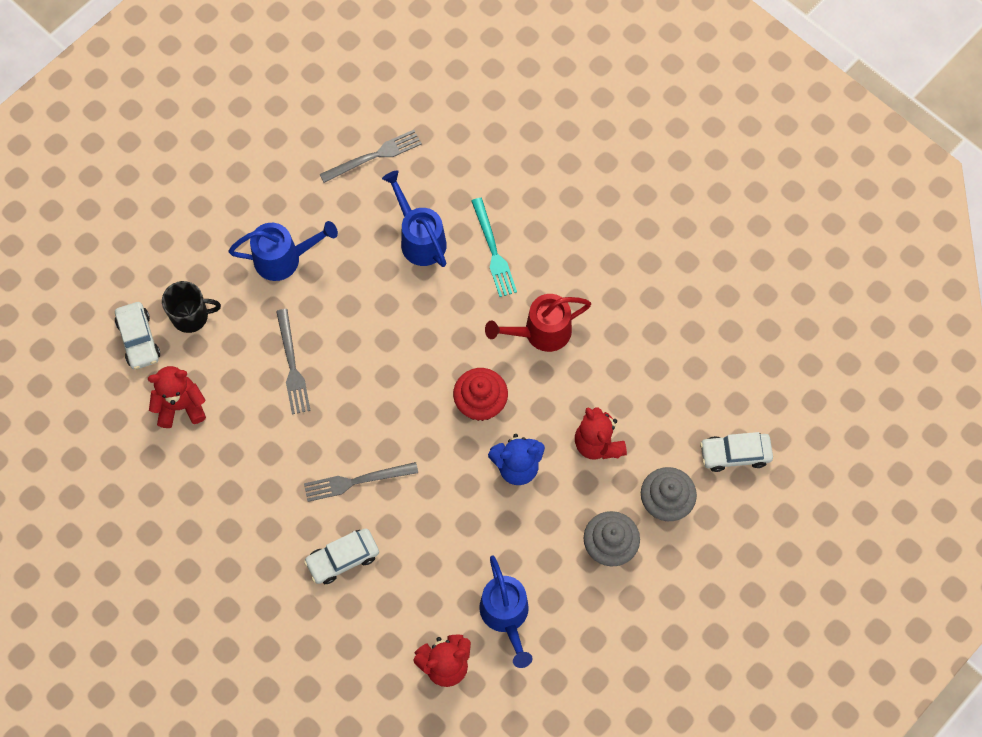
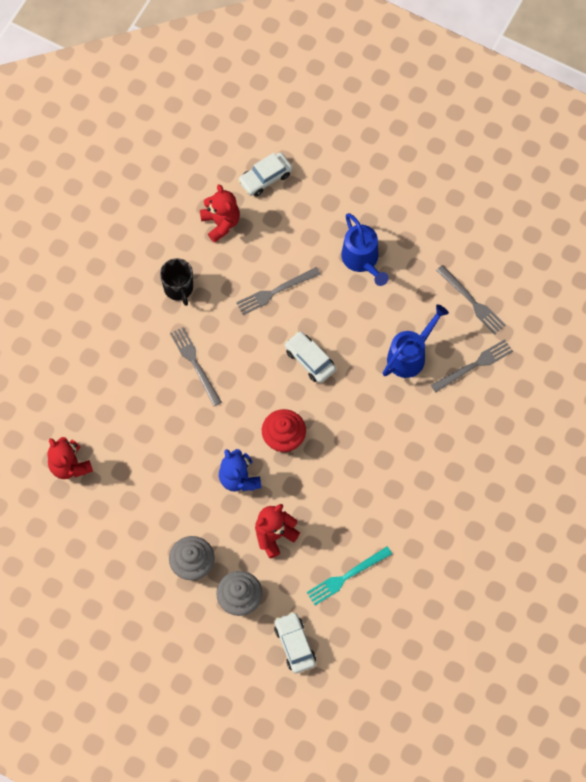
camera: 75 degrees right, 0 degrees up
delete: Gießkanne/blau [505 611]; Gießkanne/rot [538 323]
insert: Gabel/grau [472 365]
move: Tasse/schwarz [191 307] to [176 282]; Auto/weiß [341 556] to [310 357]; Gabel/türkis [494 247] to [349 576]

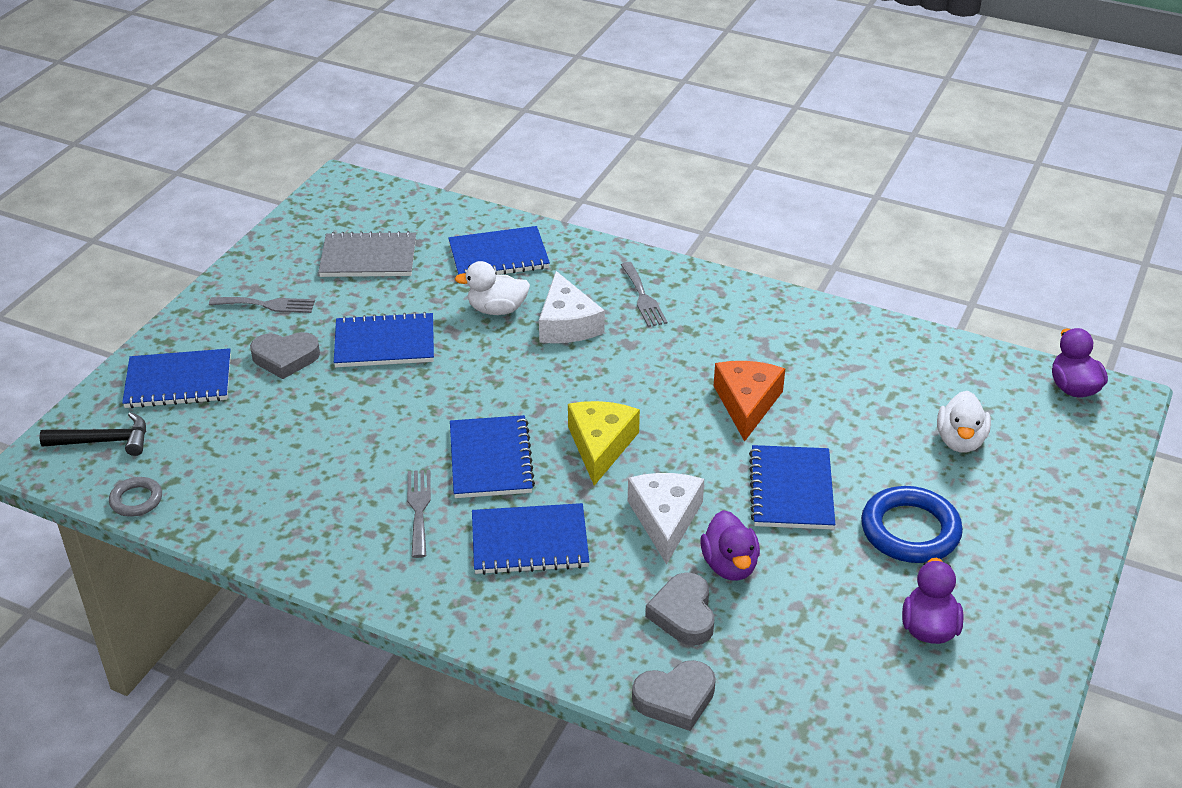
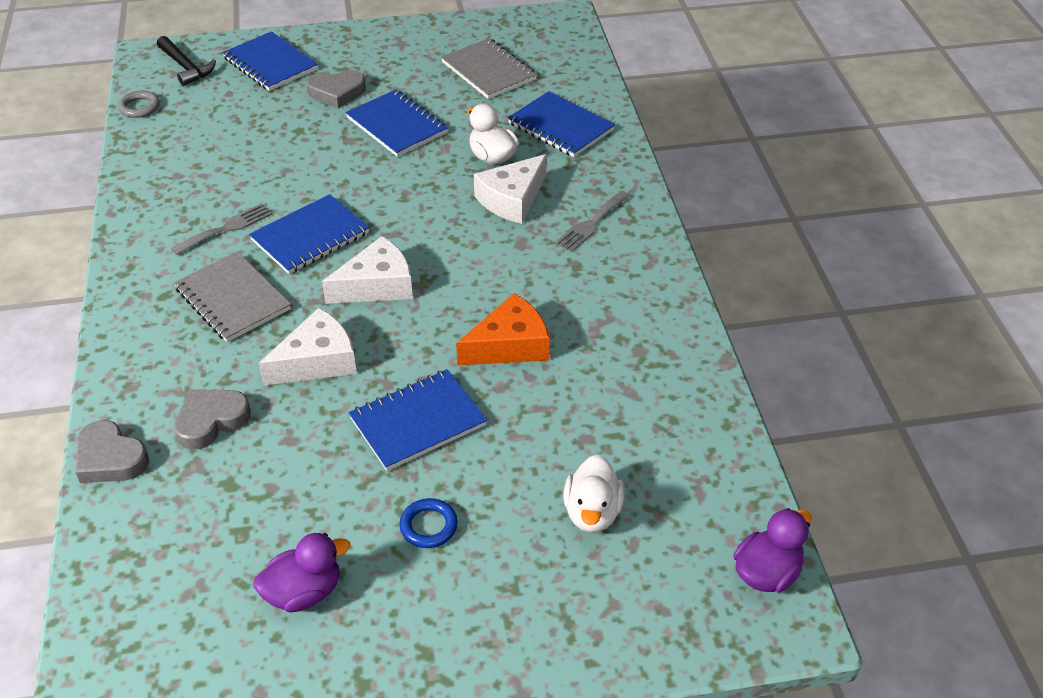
camera: 55 degrees right, 5 degrees up
delete: Gabel/grau [262 305]; Ente/lila [730 545]
recolor: Notizbuch/blau [530 539] to Notizbuch/grau [232 297]; Käse/gelb [604 443] to Käse/weiß [367 270]
rotate: Herz/grau [285 355] = [336 89] 60 degrees counterclockwise; Ente/weiß [964 422] = [594 494] 60 degrees counterclockwise
resize: Ring/blau [912 524] = [428 523] x0.53

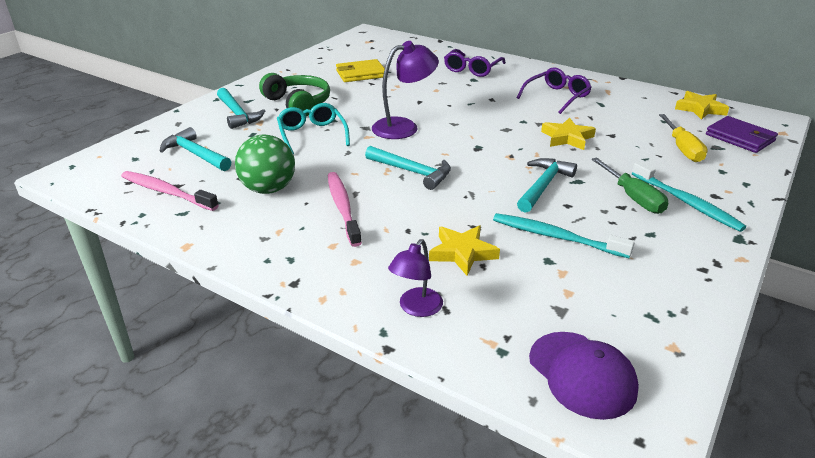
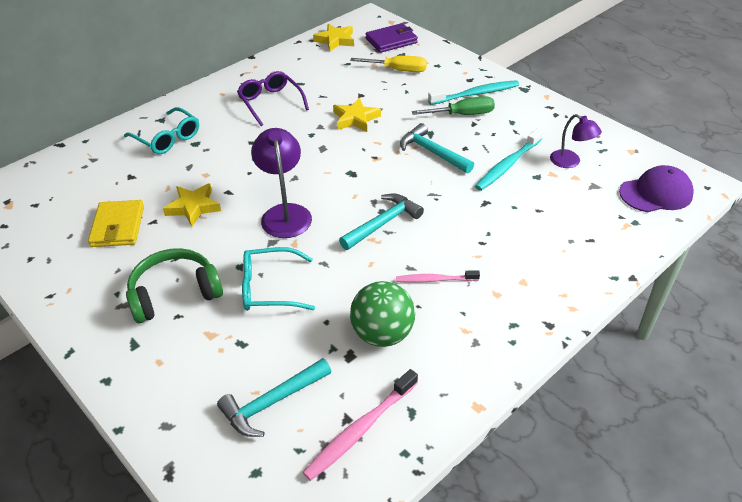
camera: 75 degrees left, 10 degrees up
delete: Hammer/türkis [241 108]
move: Lampe/lila [415 278] to [576 141]; Stern/gelb [464 251] to [192 205]
recolor: Brille/lila [475 63] to Brille/türkis [161 130]
resize: Zahnbürste/rosa [345 209] = [438 276] x0.65

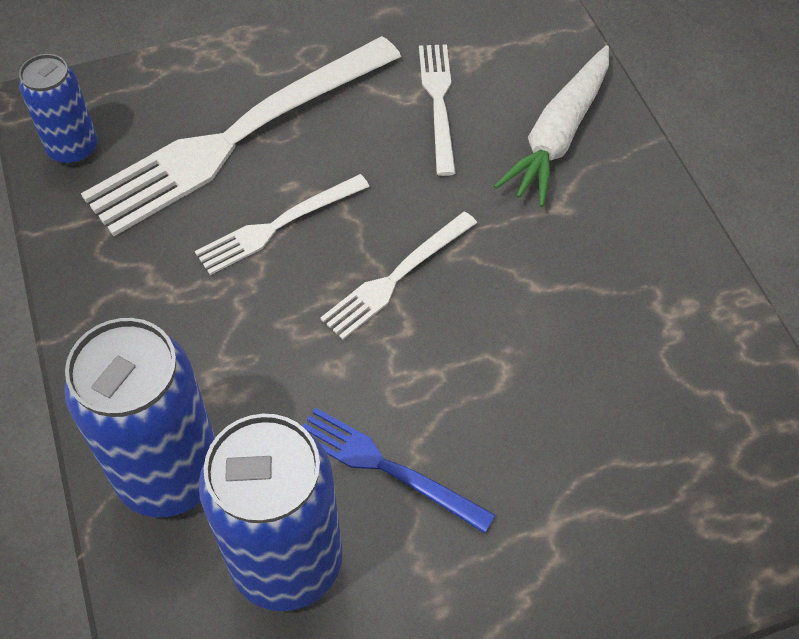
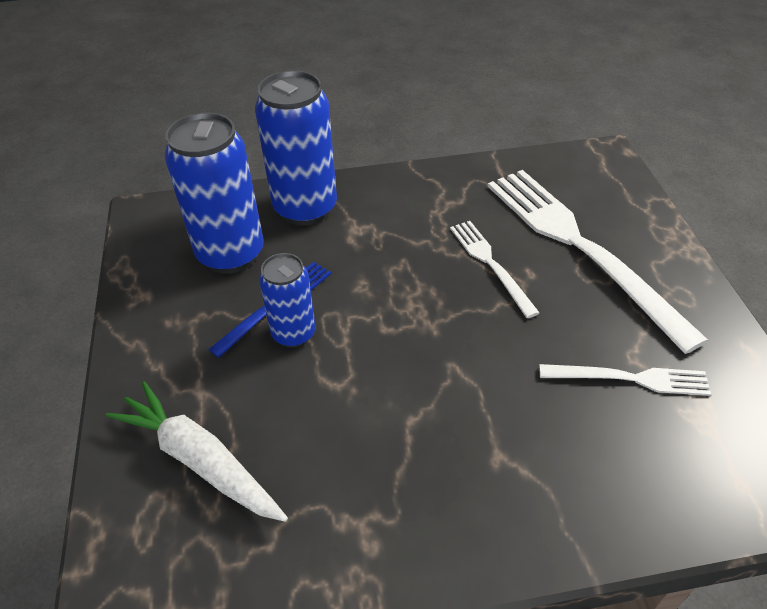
camera: 100 degrees right, 10 degrees down
delete: Gabel/weiß [398 275]
move: Dose/blau [58 109] to [287 300]; Karotte/weiß [551 126] to [197 452]

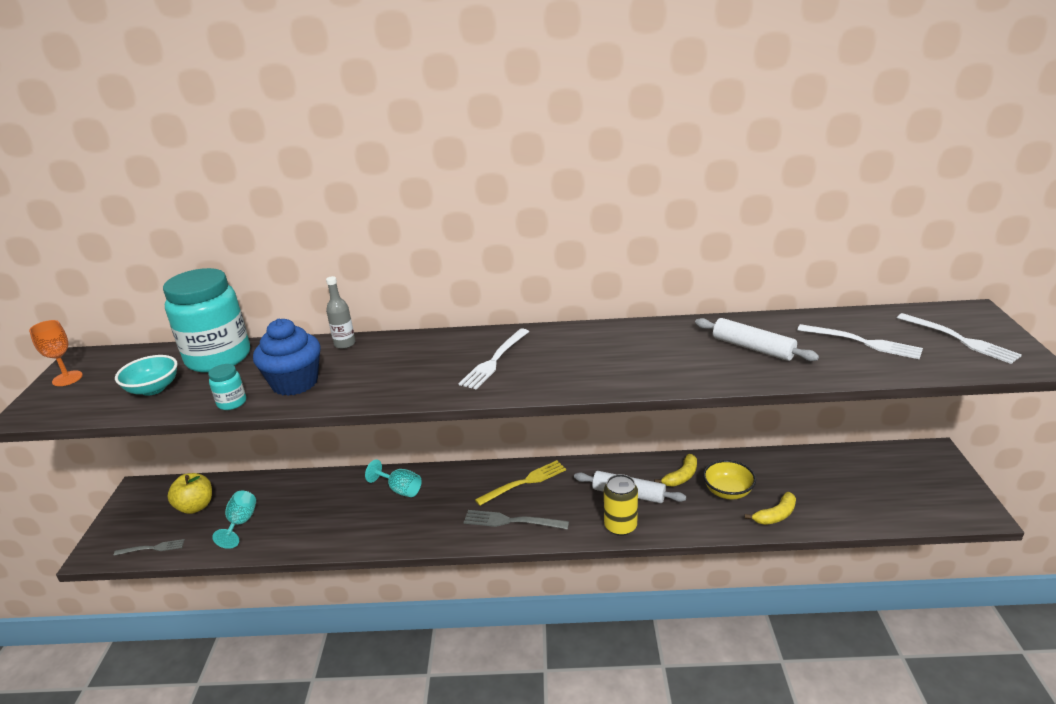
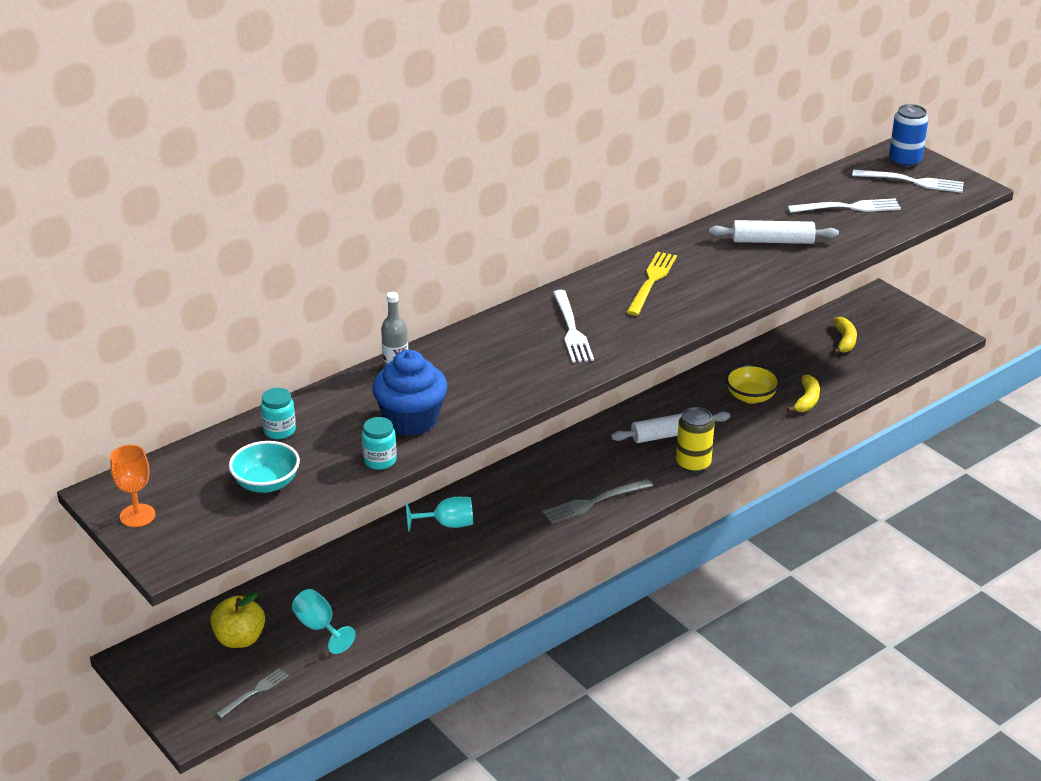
camera: 40 degrees left, 5 degrees up
insert: Dose/blau [908 135]
move: Gabel/gelb [520 483] to [651 284]; Banane/gelb [675 470] to [845 335]
resize: Einmachglas/türkis [206 320] = [278 413] x0.41

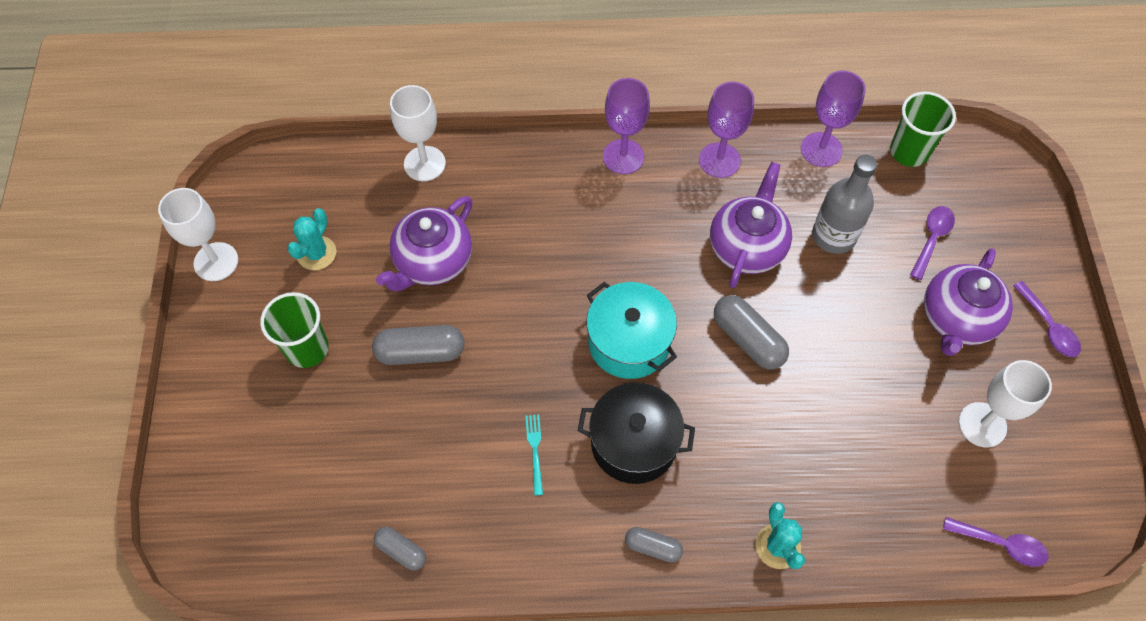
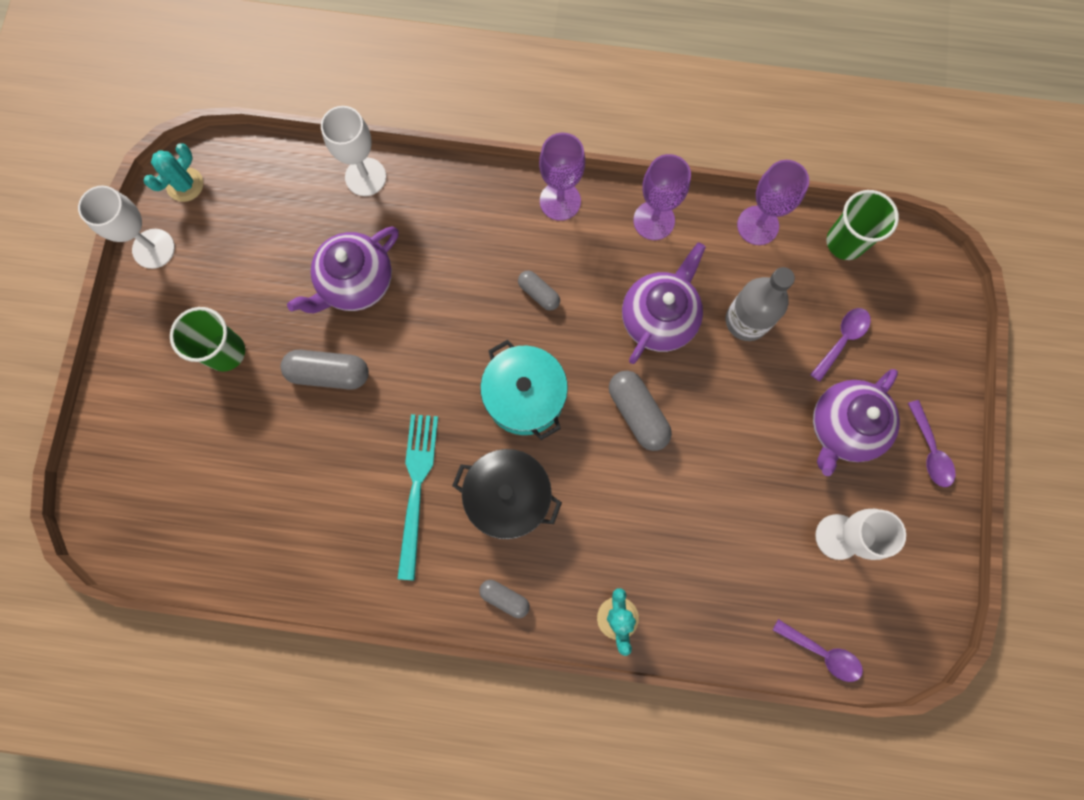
camera: 10 degrees right, 15 degrees up
move: Kaktus/türkis [311 239] to [173 172]; Kapsel/grau [399 549] to [539 291]
resize: Gabel/türkis [534 455] = [417 497] x2.11

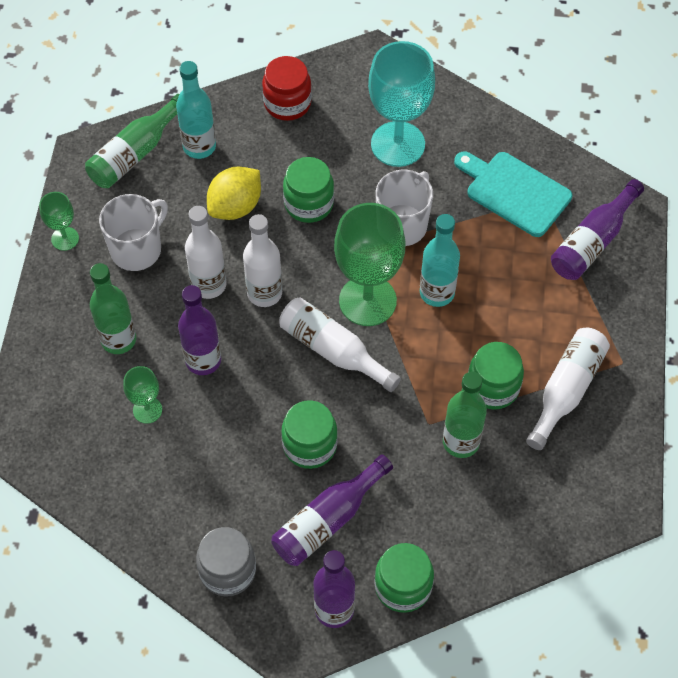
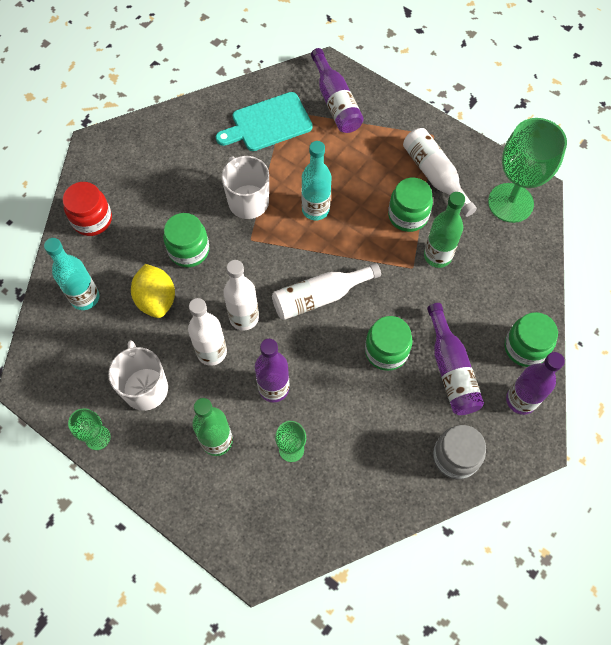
camera: 60 degrees left, 5 degrees up
delete: Flasche/grün [132 141]; Kelch/türkis [401 104]
move: Kelch/grün [369 264] to [527 170]

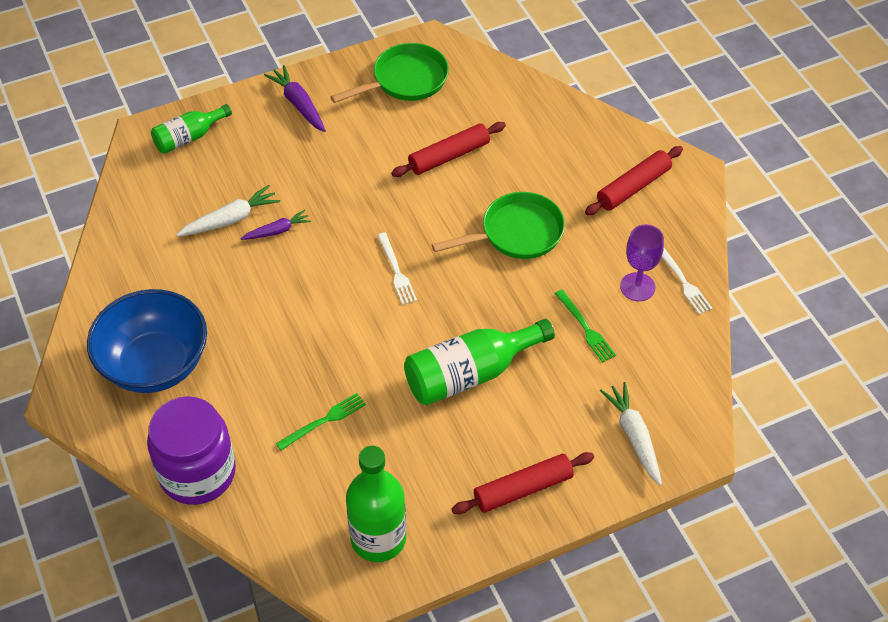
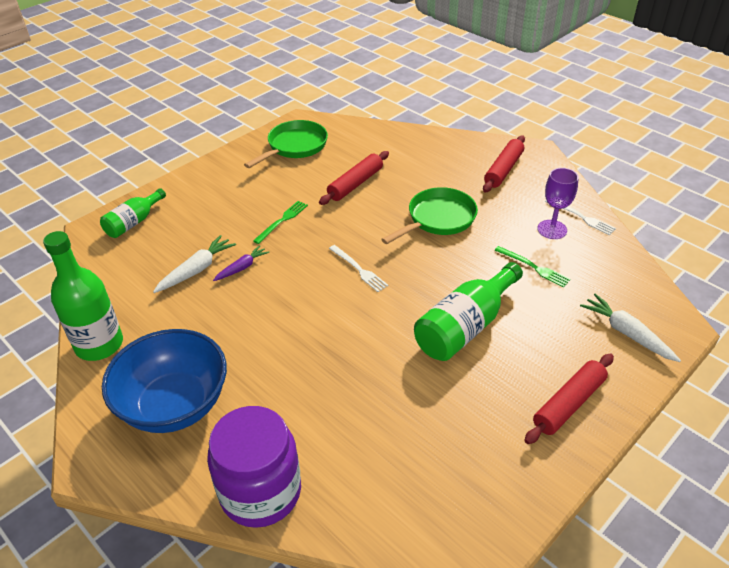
camera: 20 degrees left, 10 degrees down
delete: Karotte/lila [295 98]
move: Gabel/grün [321 421] to [280 222]; Flasche/grün [376 504] to [83 296]

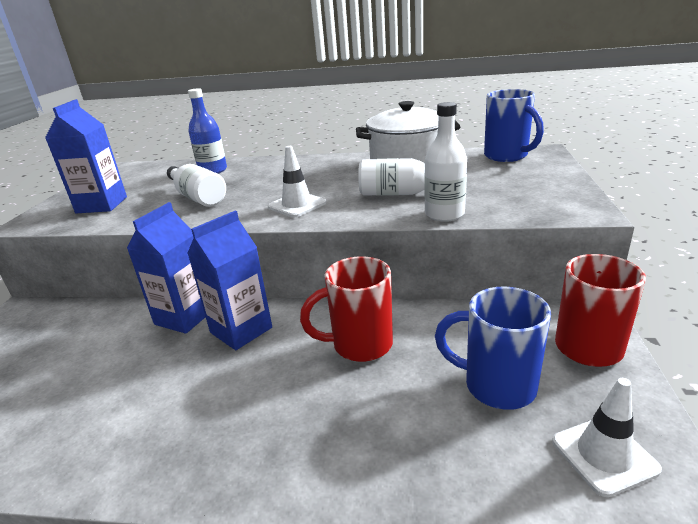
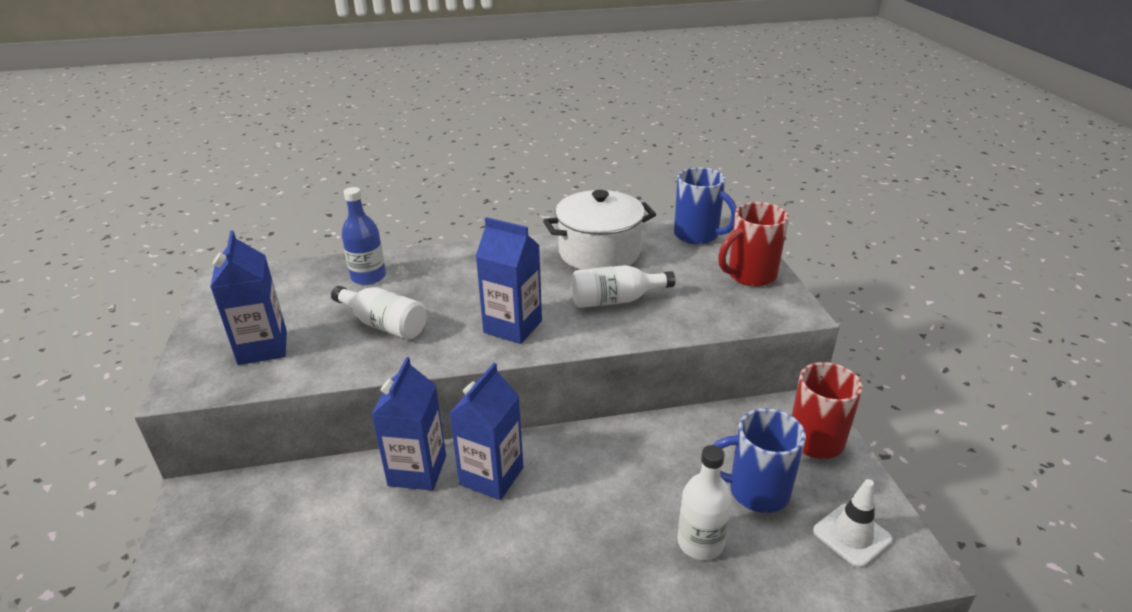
camera: 20 degrees left, 5 degrees up
move: Tasse/rot [346 309] to [753 244]; Flasche/weiß [445 162] to [704 502]
replace: Leitkegel/weiß [297 181] to Getränkekarton/blau [508 280]

